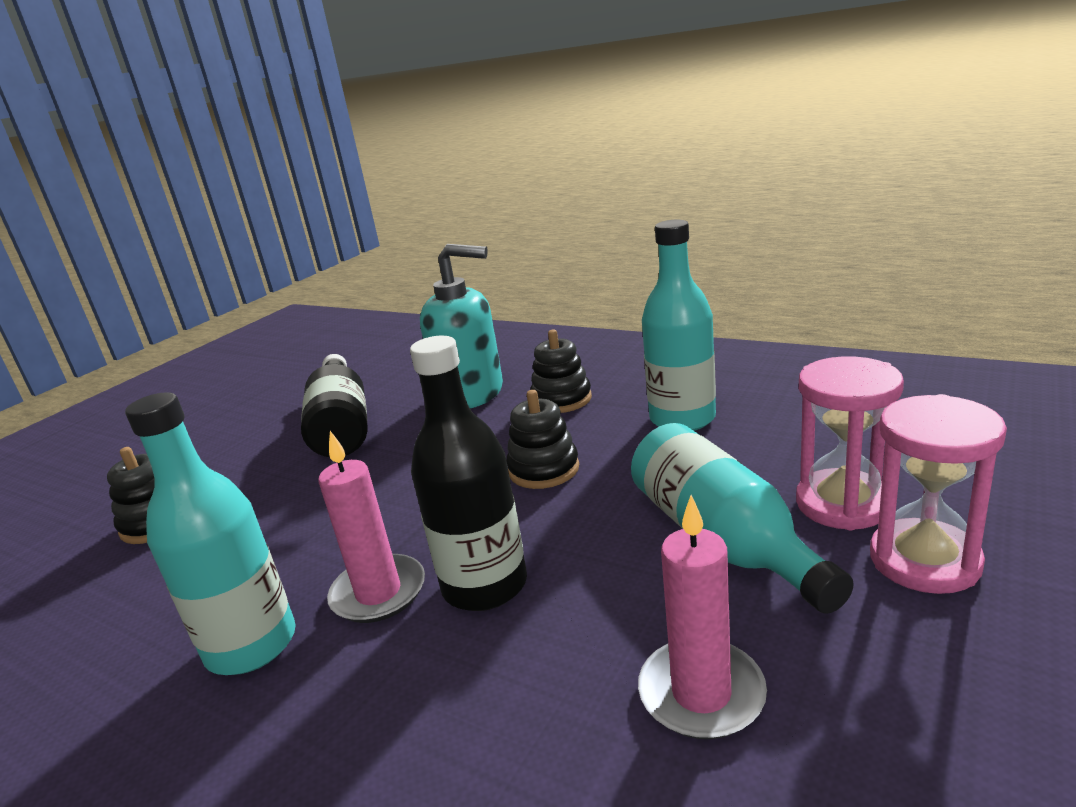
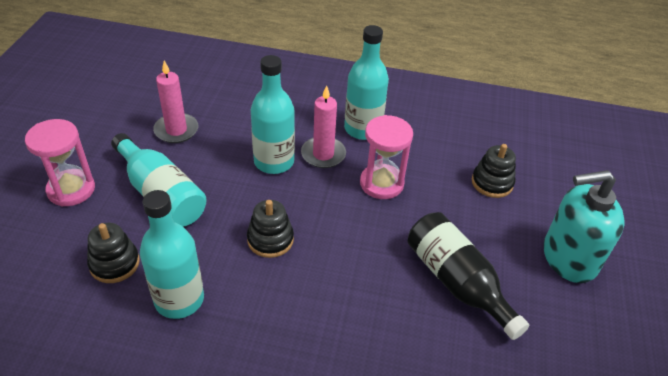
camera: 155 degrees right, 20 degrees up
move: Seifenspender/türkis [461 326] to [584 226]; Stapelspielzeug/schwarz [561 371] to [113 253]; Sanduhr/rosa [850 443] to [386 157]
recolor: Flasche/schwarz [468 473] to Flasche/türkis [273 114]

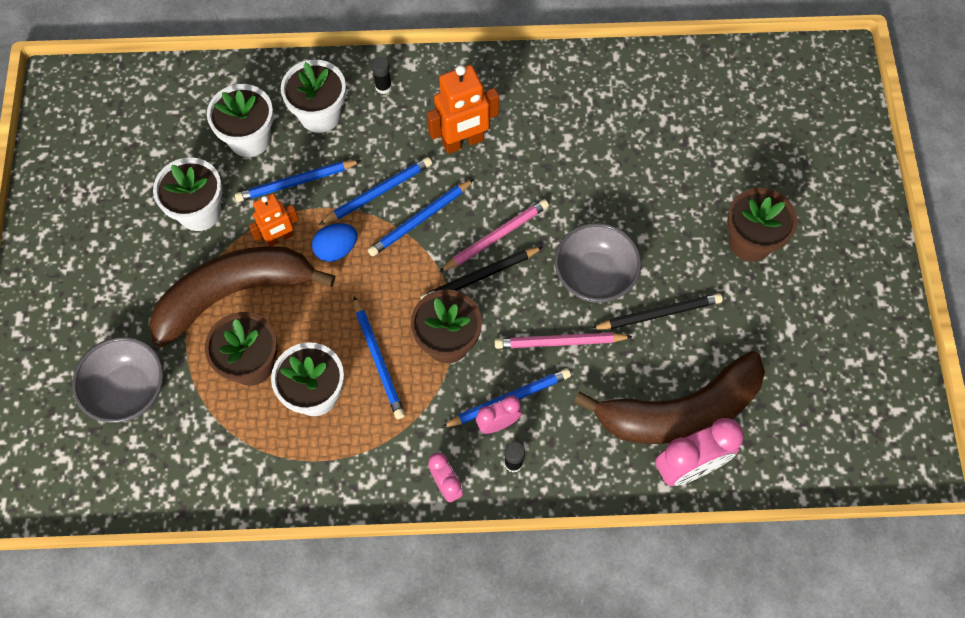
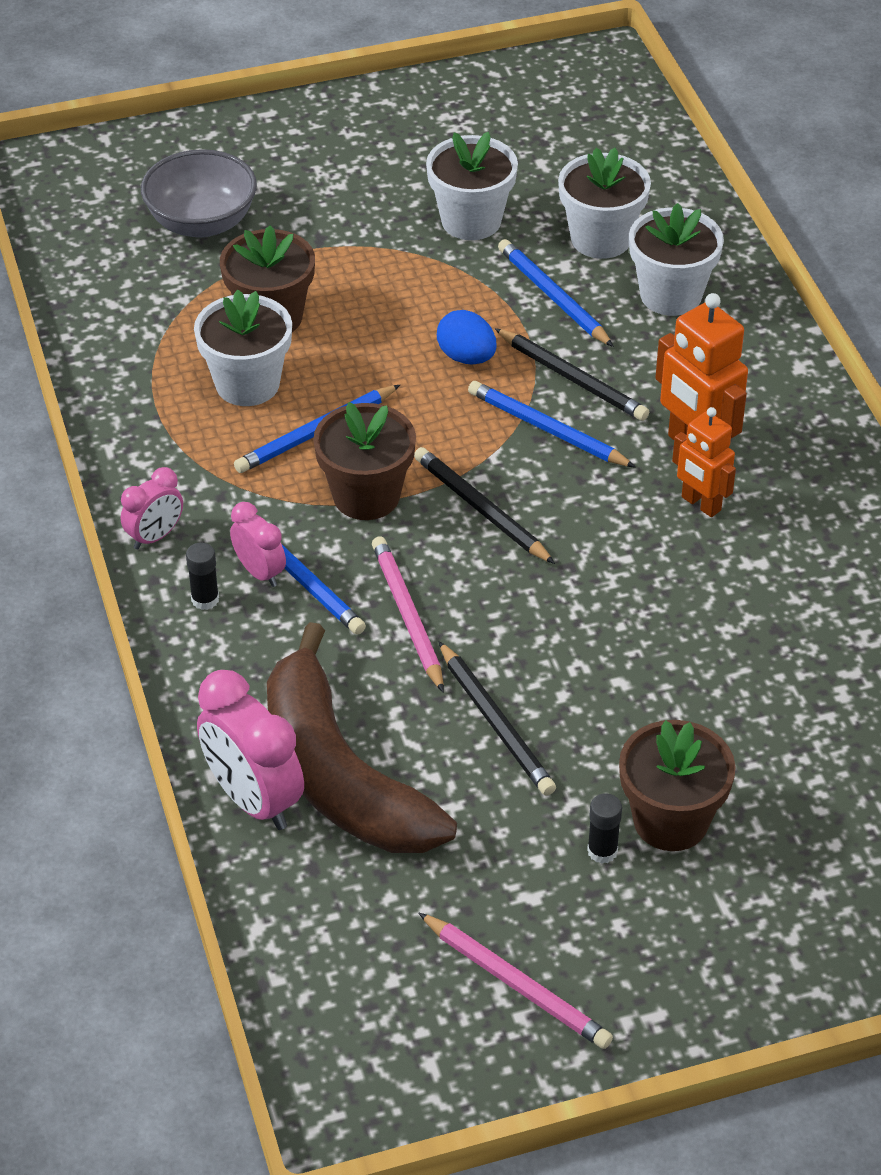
camera: 75 degrees right, 20 degrees down
delete: Banane/braun [242 296]; Schüssel/grau [598 263]
move: Roboter/orange [274 219] to [704 462]; Klebestift/schwarz [382 75] to [604 828]; Bleistift/rosa [494 235] to [516 981]
recolor: Bleistift/blau [375 191] to Bleistift/schwarz [572 374]

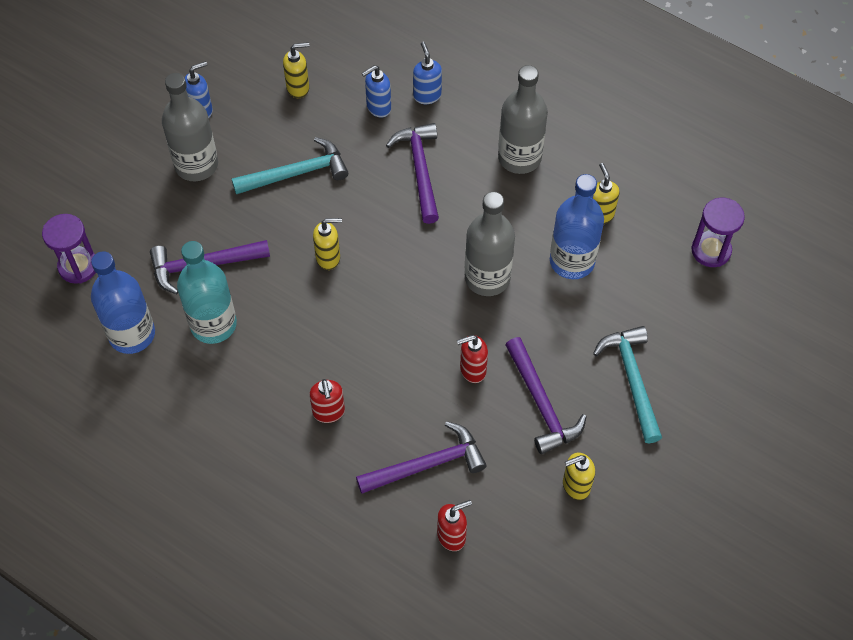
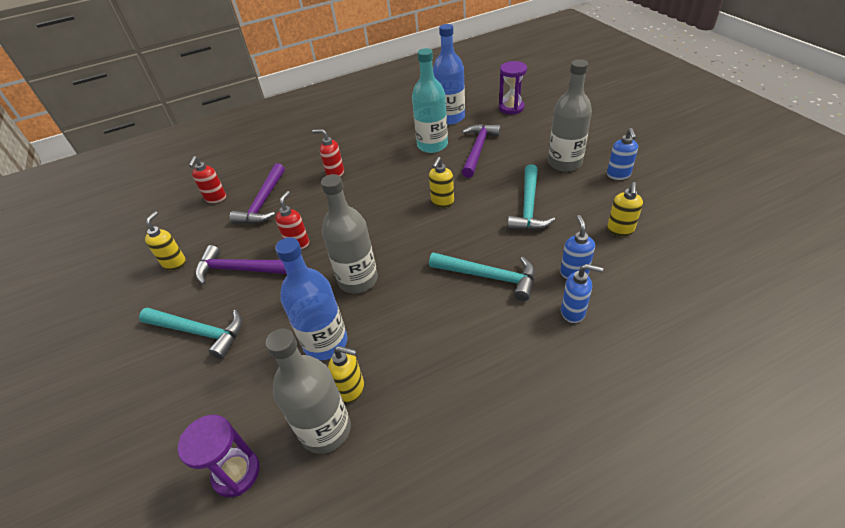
camera: 125 degrees right, 15 degrees down
move: Flasche/grau [523 119] to [308 391]
recolor: Hammer/lila [412 173] to Hammer/türkis [482 276]

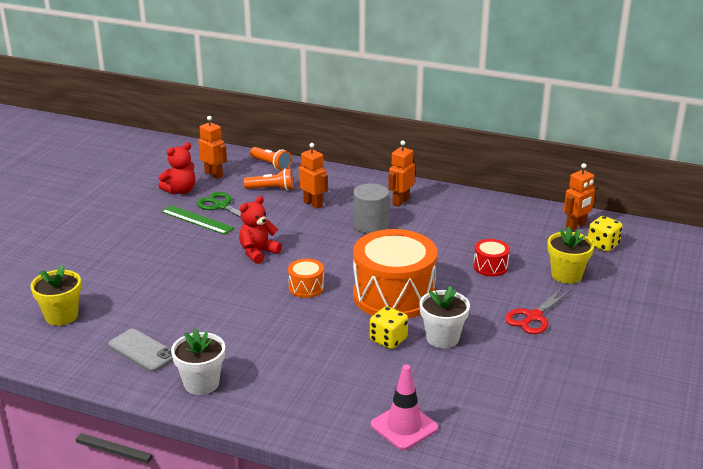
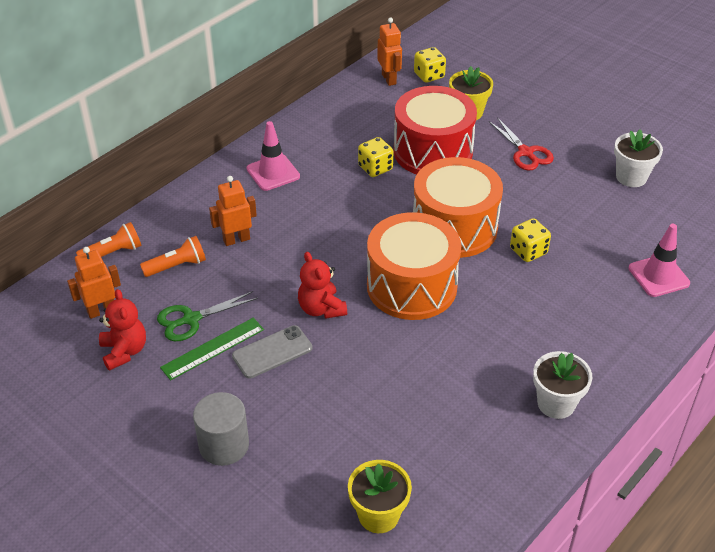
camera: 70 degrees left, 15 degrees up
insert: Spielwürfel/gelb [376 157]
move: Handy/grau [140 350] to [272 351]; Vollzylinder/grau [371 208] to [221 429]; Blumentopf/weiß [444 317] to [638 158]
replace: Roboter/orange [401 173] to Leitkegel/rosa [273 156]
rotate: Taschenlampe/orange [268 179] = [173 256] 45 degrees clockwise
resize: Trommel/orange [306 278] = [414 266] x2.26; Trommel/rot [491 257] = [435 130] x2.26

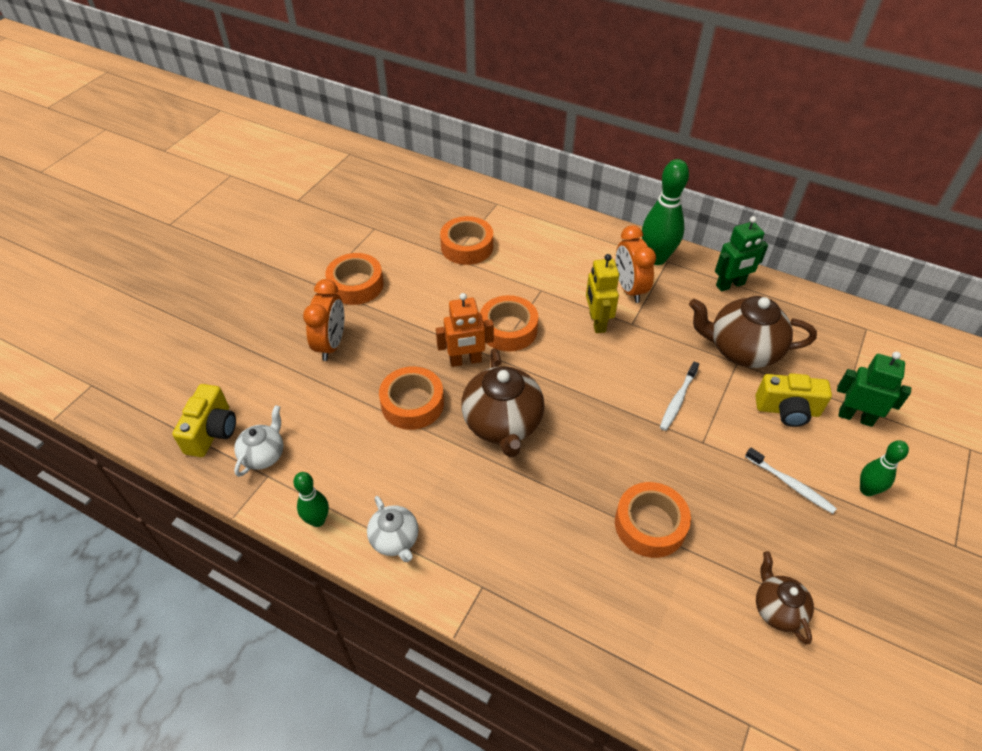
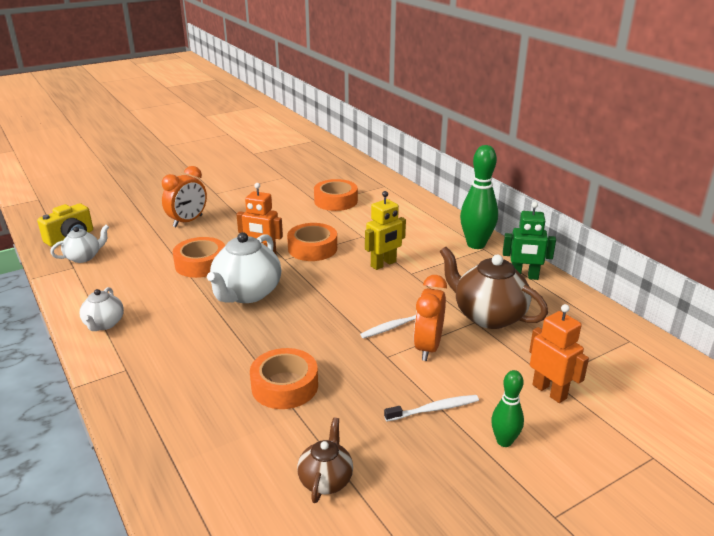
camera: 30 degrees right, 20 degrees down
delete: Bowlingkegel/grün [311 499]; Klebeband/orange [354 279]; Kamera/gelb [793 400]
move: Wecker/orange [636 264] to [430 318]
recolor: Teekanne/braun [502 402] to Teekanne/weiß [244 267]; Roboter/grün [874 389] to Roboter/orange [559 353]
rotate: Roboter/gelb [602 293] = [385 230] 150 degrees counterclockwise; Zahnbürste/weiß [791 481] = [431 408] 90 degrees counterclockwise

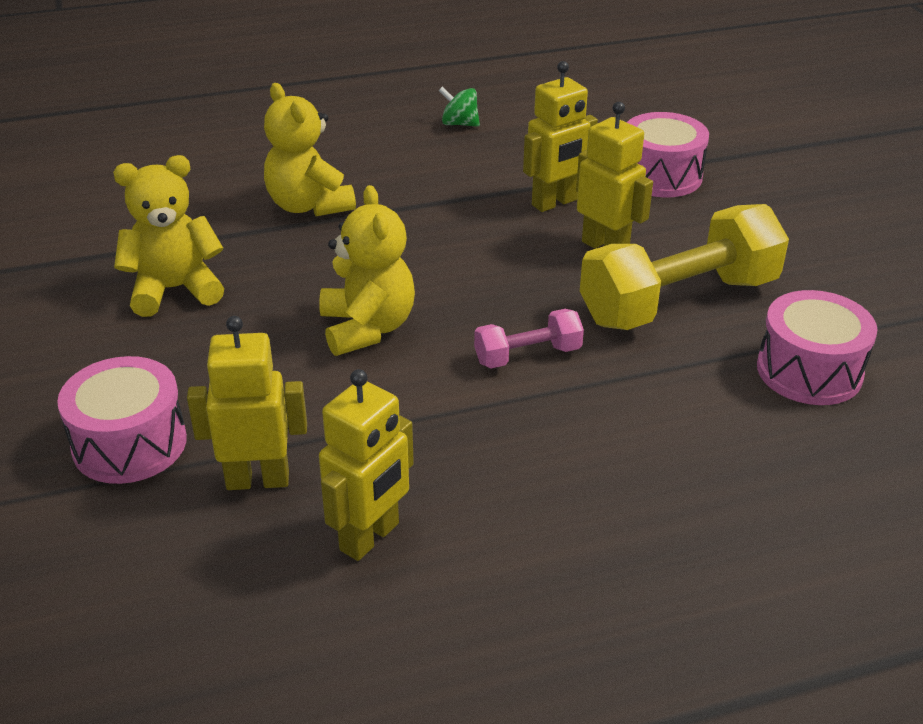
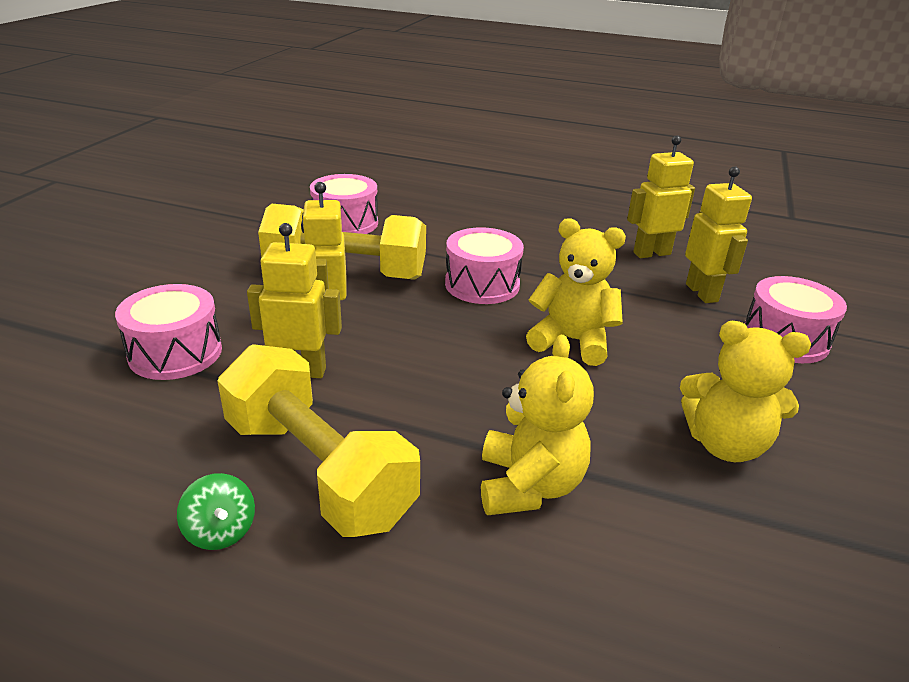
camera: 145 degrees left, 5 degrees down
insert: Hantel/gelb [318 440]
replace: Hantel/rosa [529 339] to Trommel/rosa [484 265]
rotate: Roboter/gelb [247 403] = [718 234] 135 degrees counterclockwise; Teddybär/gelb [367 270] = [576 292] 90 degrees clockwise

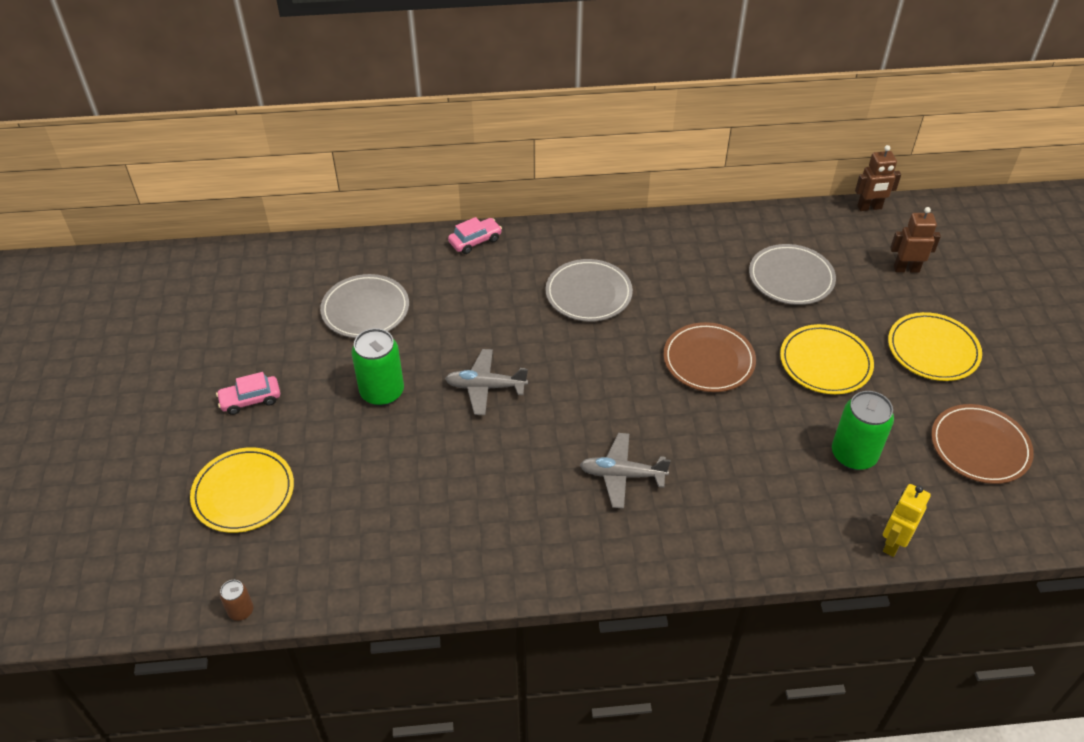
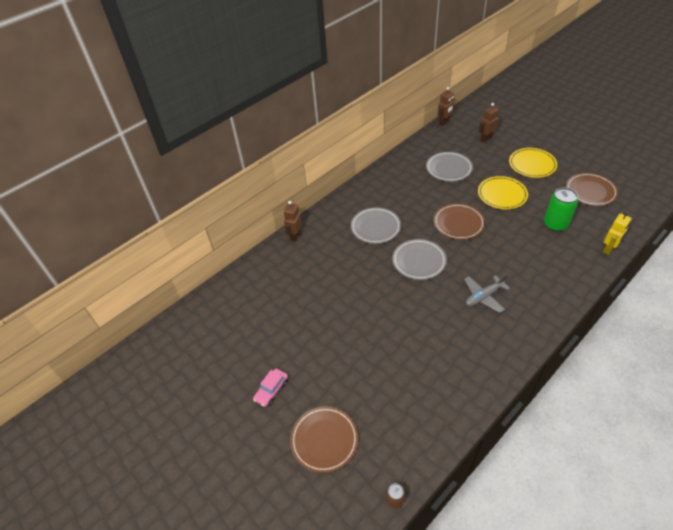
camera: 35 degrees left, 0 degrees up
delete: Dose/grün [377 367]; Flugzeug/grau [486 382]
move: Teller/grau [364 306] to [419 259]
replace: Auto/rosa [475 235] to Roboter/braun [293 221]
recolor: Teller/gelb [242 490] to Teller/braun [324 439]
rotate: Roboter/gelb [907 520] = [617 233] 135 degrees counterclockwise

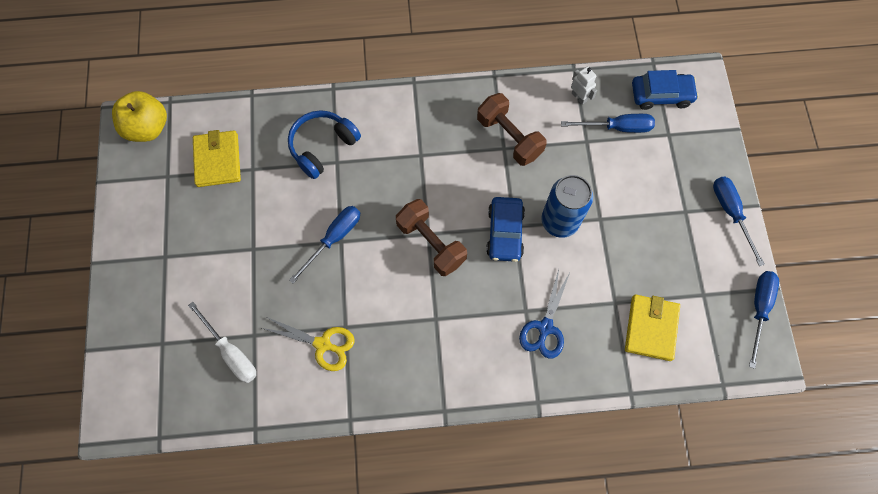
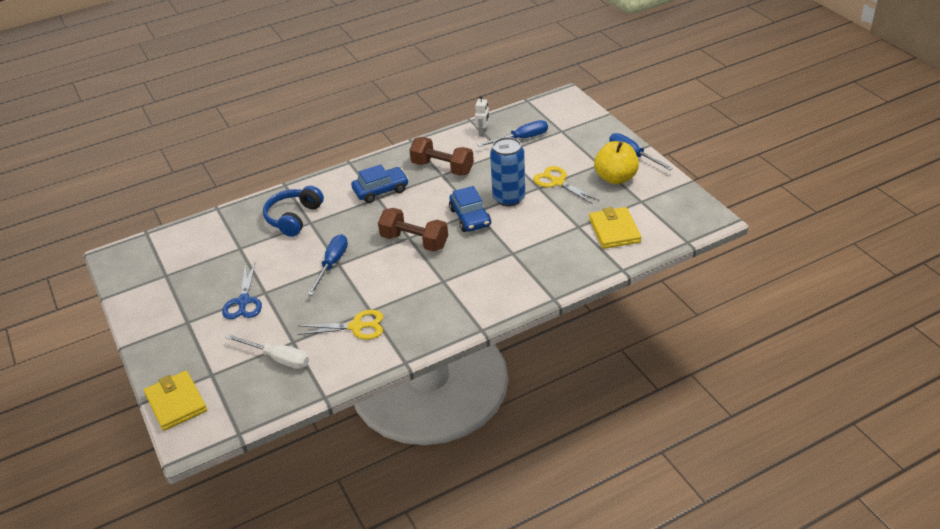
camera: 20 degrees left, 30 degrees down
delete: Schraubenzieher/blau [764 320]
insert: Schere/gelb [566 185]
move: Apfel/gelb [139 116] to [616 162]; Geldbörse/gelb [217 158] to [175 401]; Schere/blau [544 314] to [242 291]; Auto/blau [665 90] to [380 183]
rotate: Roboter/weiß [584 85] = [482 116] 75 degrees clockwise

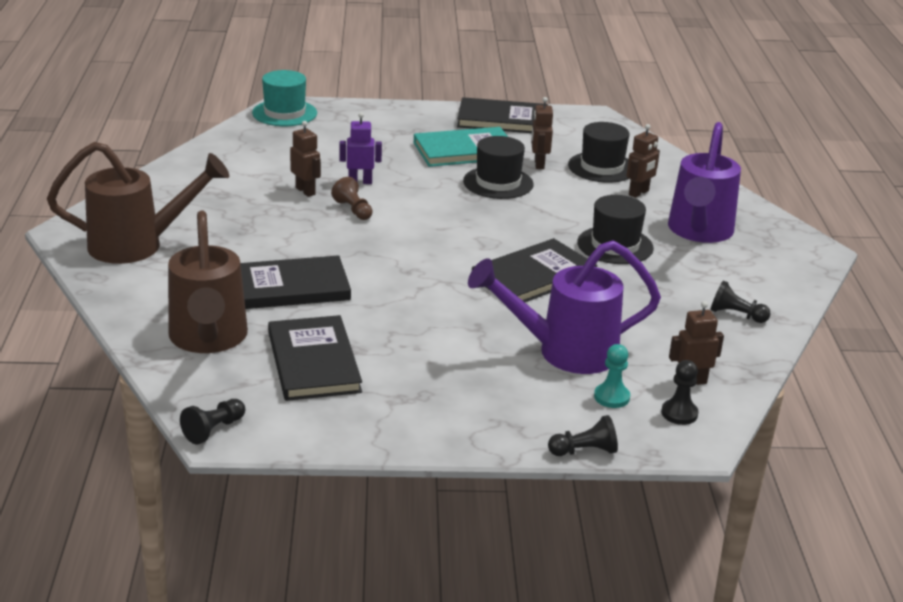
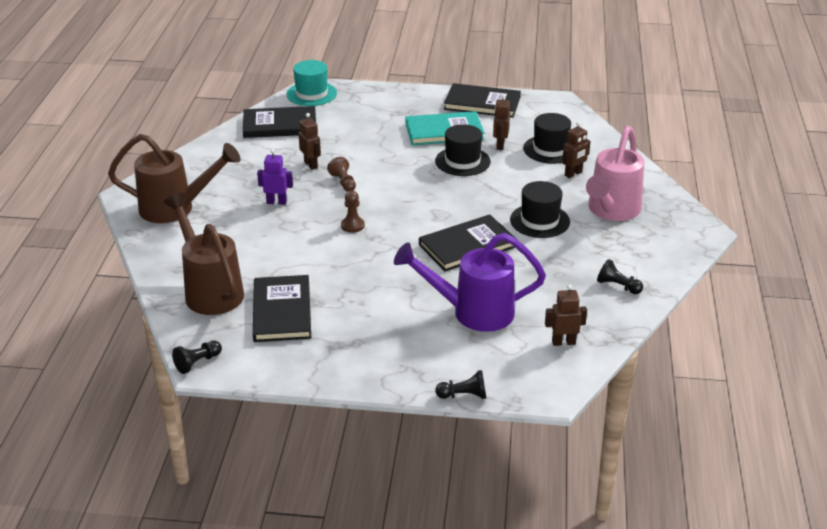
camera: 10 degrees right, 5 degrees up
delete: Bauer/türkis [612 376]; Bauer/schwarz [680 392]
insert: Bauer/braun [353 212]
move: Buch/schwarz [295 282] to [279 122]; Roboter/lila [361 148] to [275 177]
recolor: Gießkanne/lila [704 182] to Gießkanne/rosa [615 173]
rotate: Gießkanne/braun [208 282] = [203 254] 150 degrees clockwise

